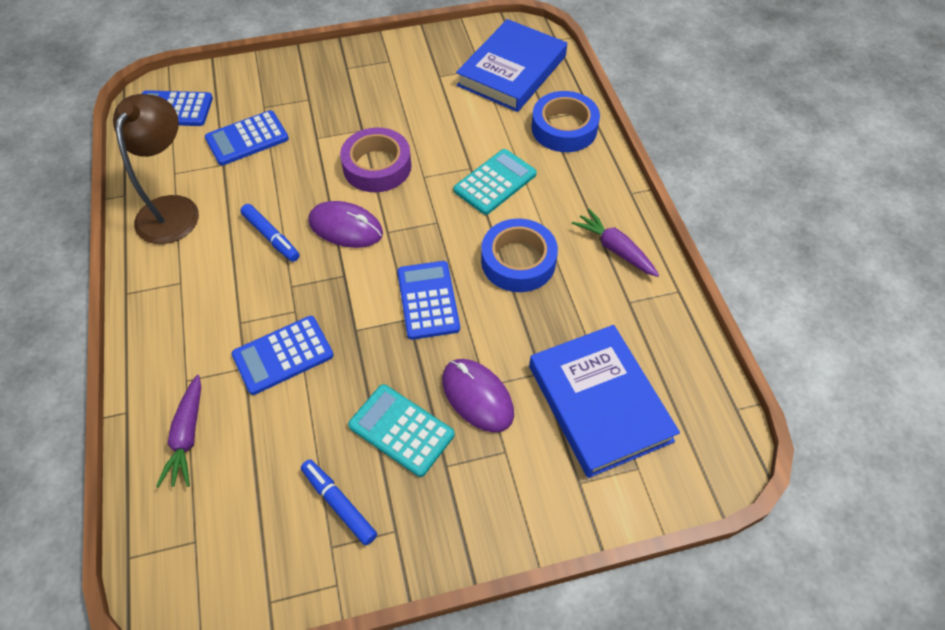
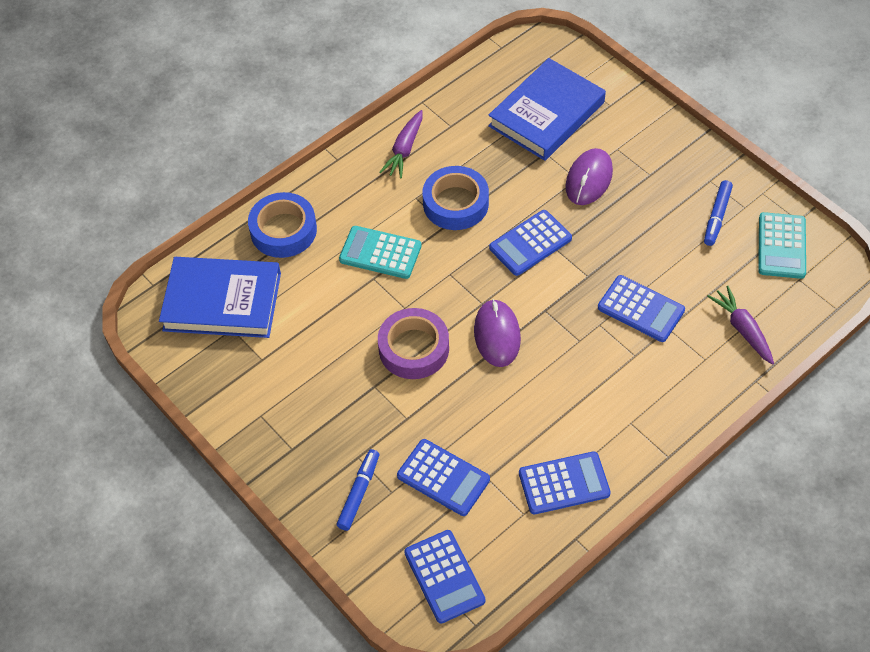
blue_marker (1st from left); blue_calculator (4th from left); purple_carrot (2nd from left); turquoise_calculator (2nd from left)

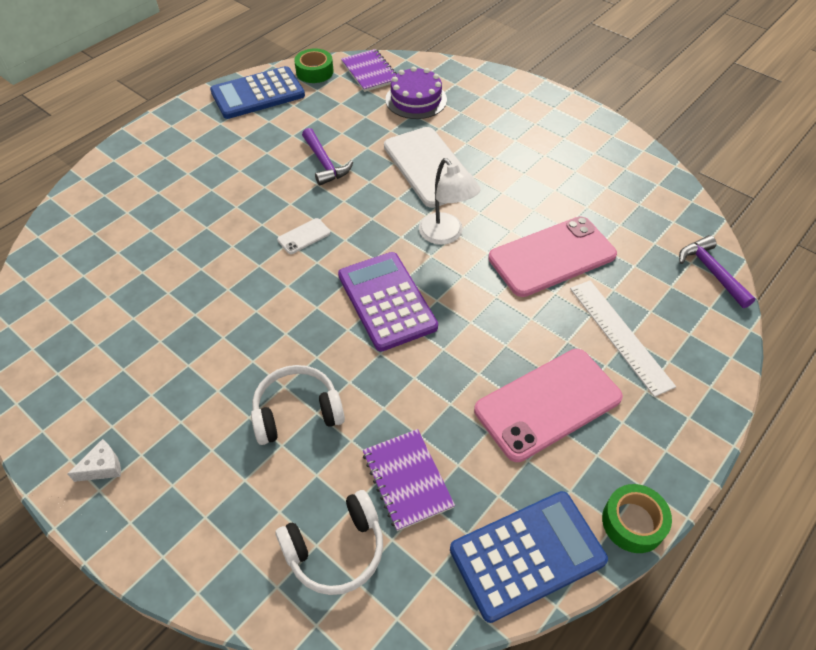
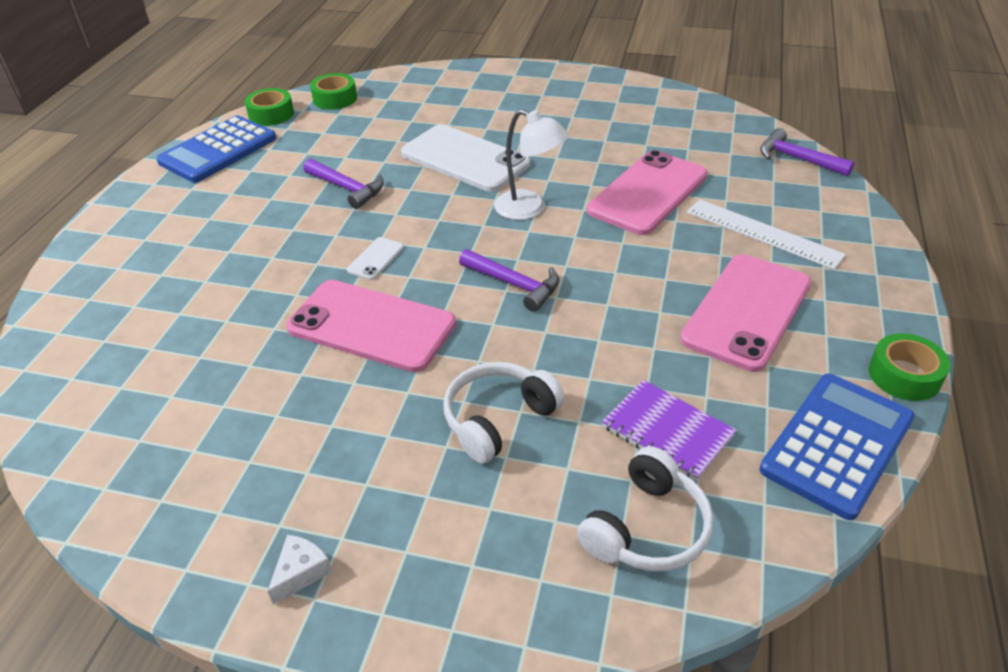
pink_phone (1st from left); green_tape (2nd from left); purple_hammer (2nd from left); purple_cake

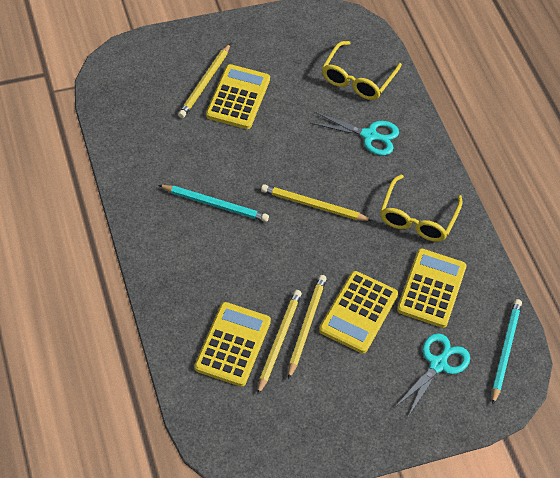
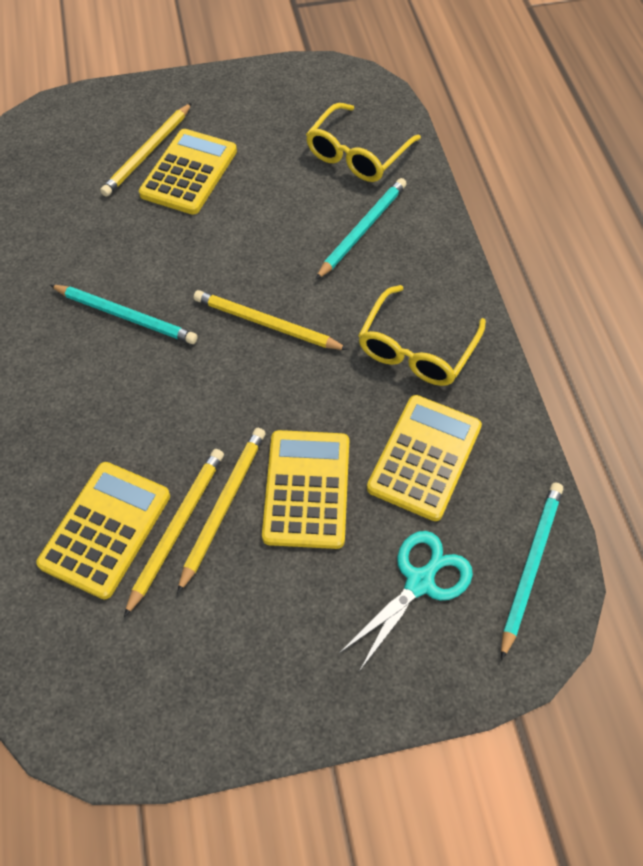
yellow_calculator (3rd from left); turquoise_pencil (2nd from left)

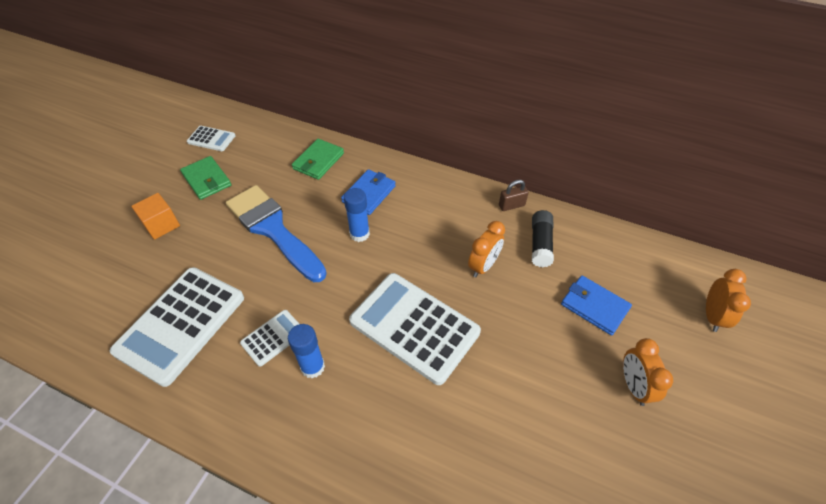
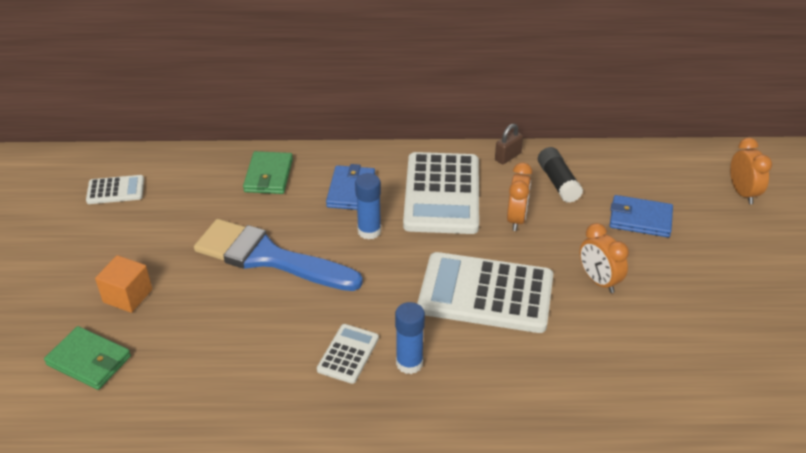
green_wallet (1st from left); white_calculator (3rd from left); orange_clock (2nd from left)

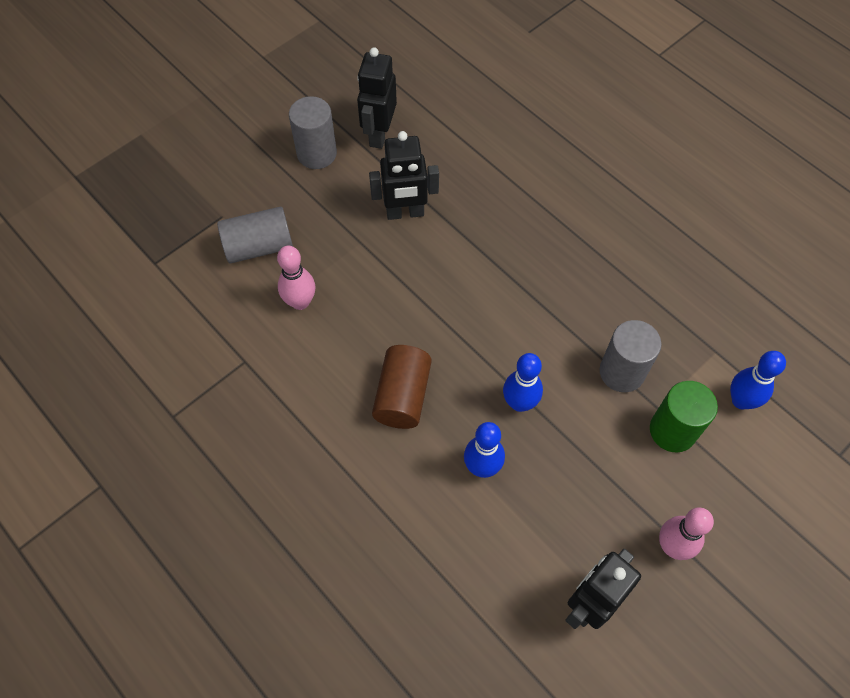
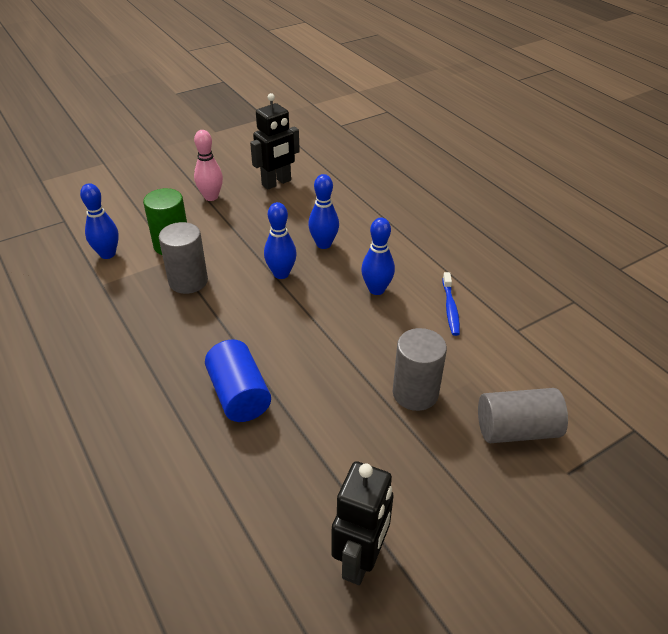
blue_cylinder; blue_bowling_pin (4th from left); grey_cylinder (2nd from left); blue_toothbrush; pink_bowling_pin (1st from left in the first image); black_robot (2nd from left in the first image)

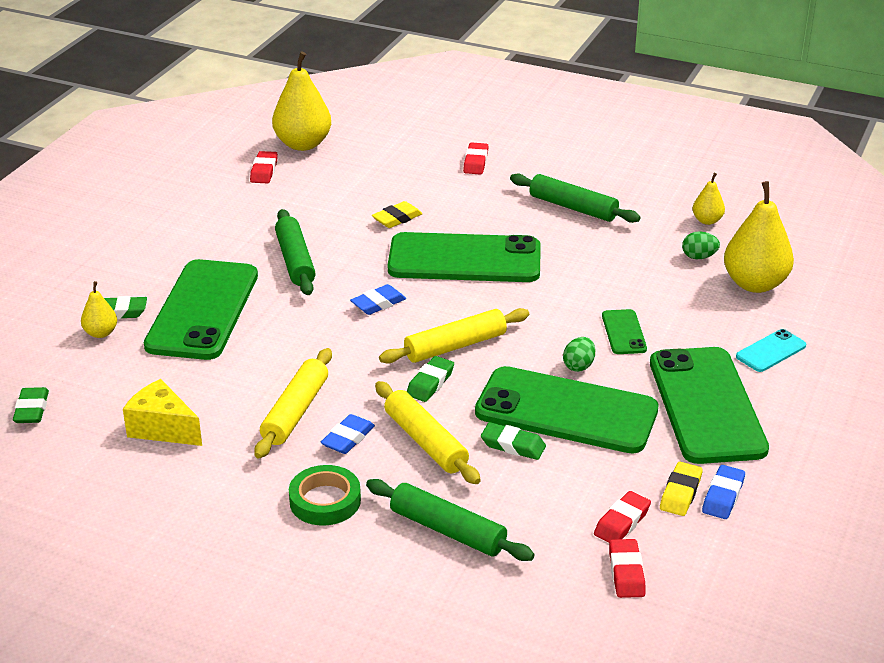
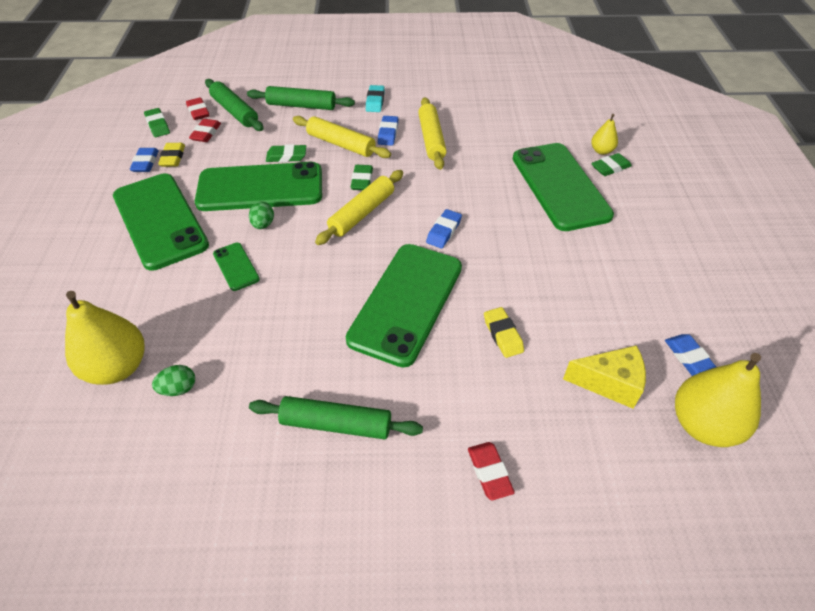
green_eraser (1st from left); green_rolling_pin (1st from left); green_phone (4th from left); turquoise_eraser; yellow_eraser (2nd from left); yellow_cheese; blue_eraser (4th from left); yellow_pear (3rd from left in the first image); turquoise_phone

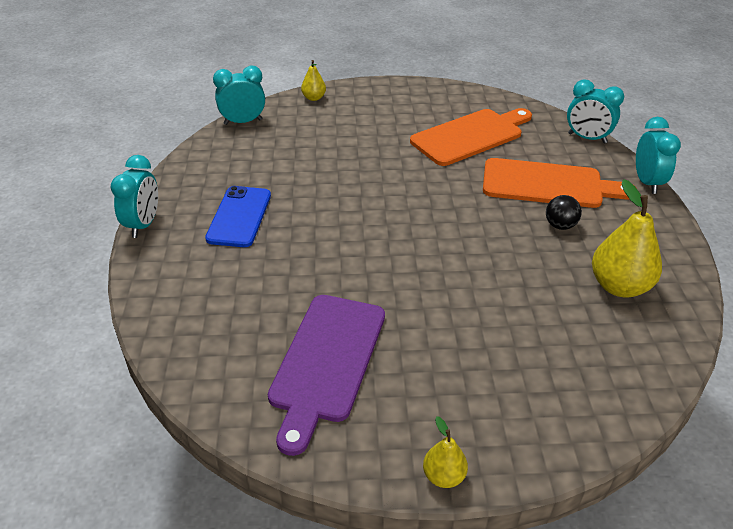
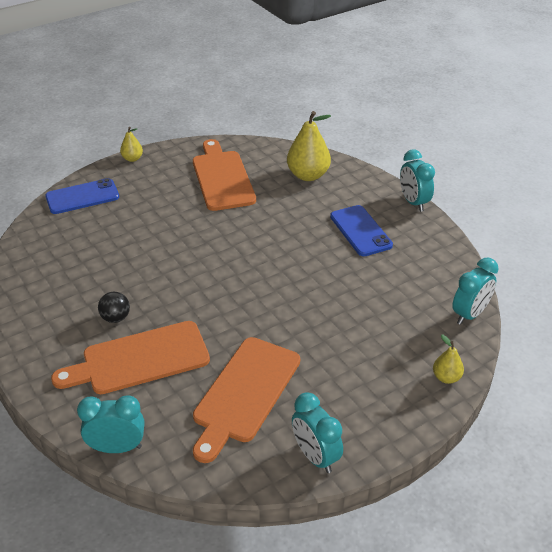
blue_phone (1st from left); orange_cutting_board (2nd from left); yellow_pear (2nd from left); turquoise_clock (2nd from left)

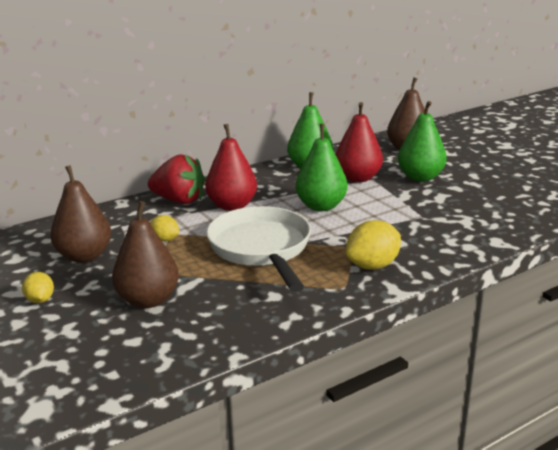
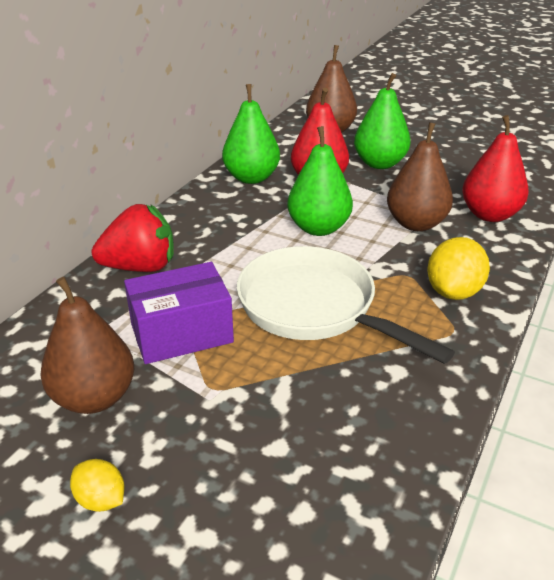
purple_box; brown_pear (3rd from left); red_pear (2nd from left)

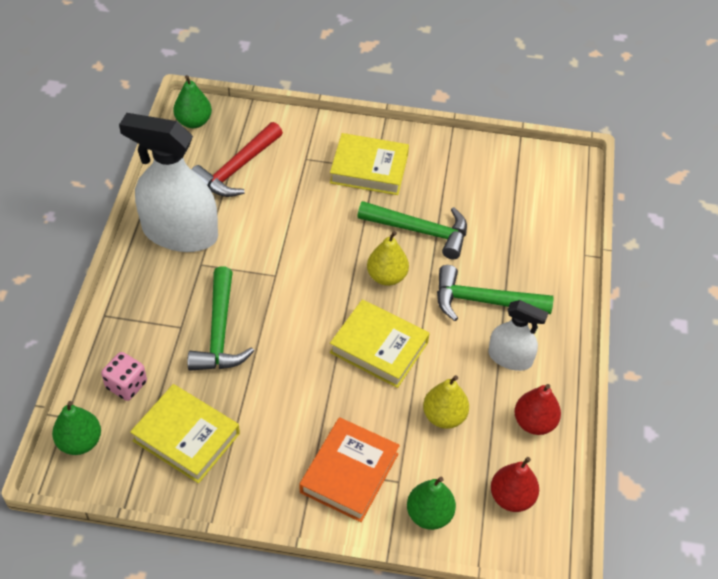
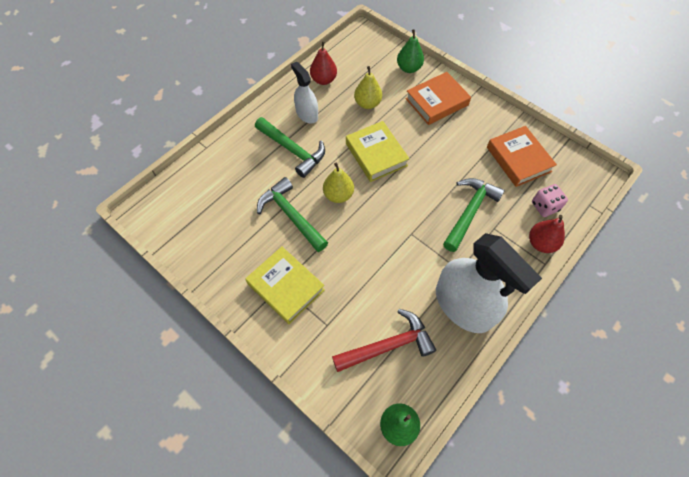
orange_book (2nd from left); red_pear (2nd from left); green_pear (1st from left in the first image)

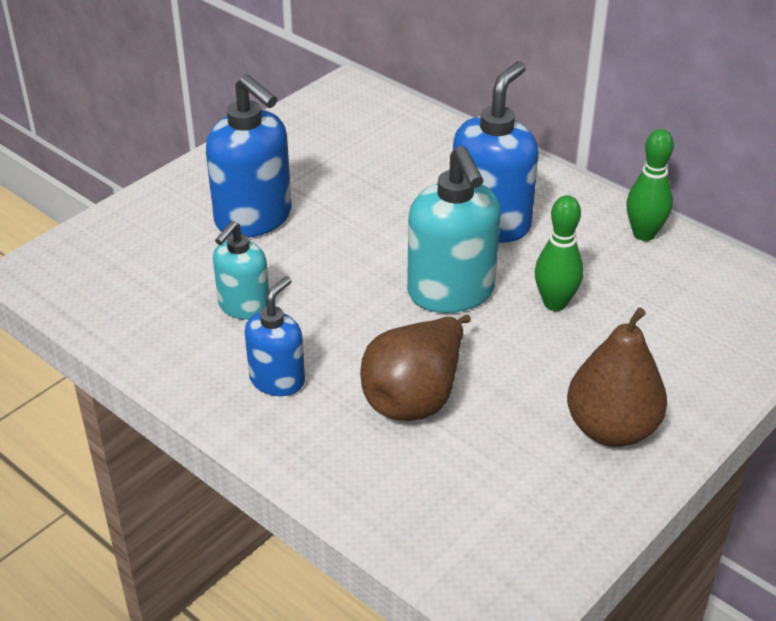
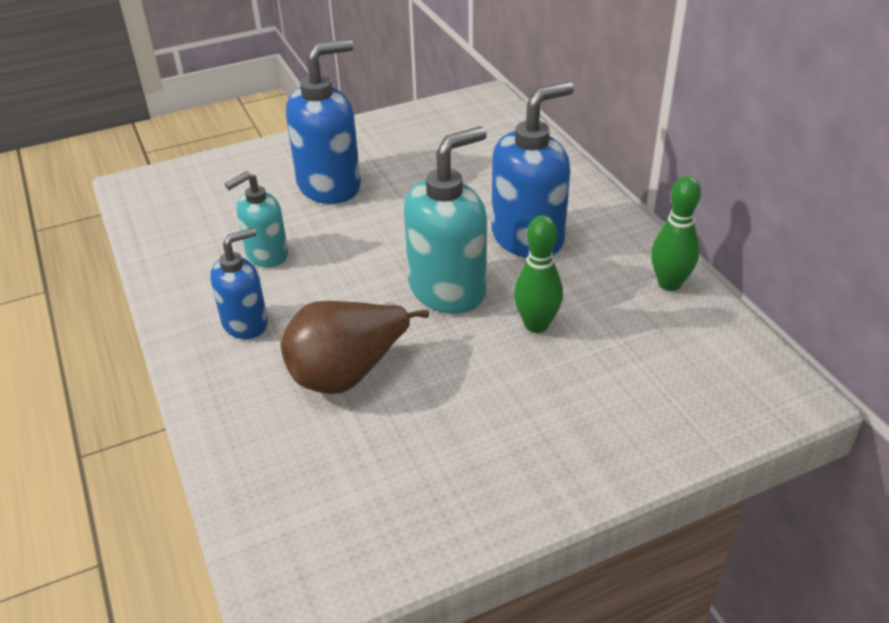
blue_soap_dispenser (2nd from left); turquoise_soap_dispenser (2nd from left); brown_pear (2nd from left in the first image)

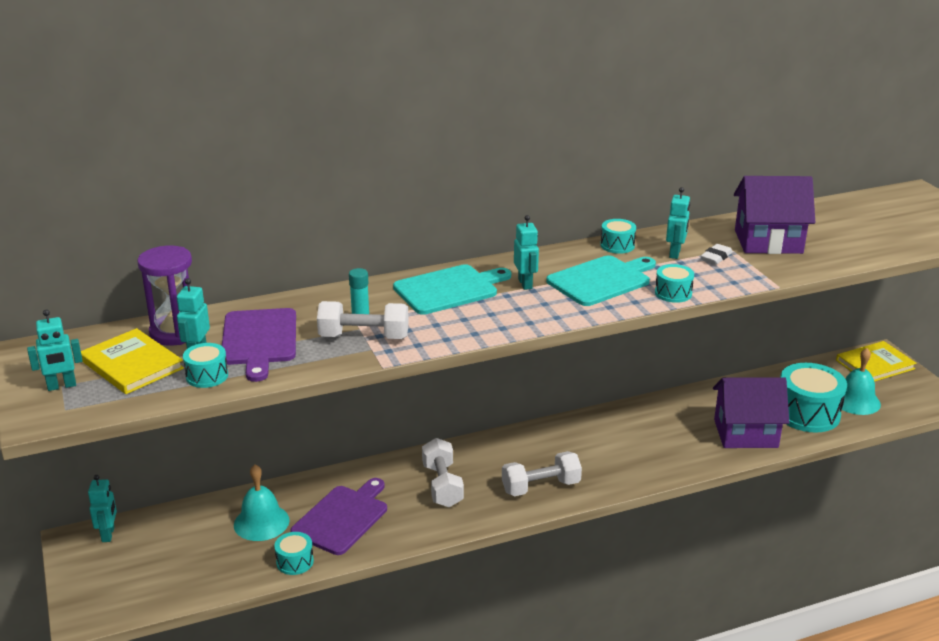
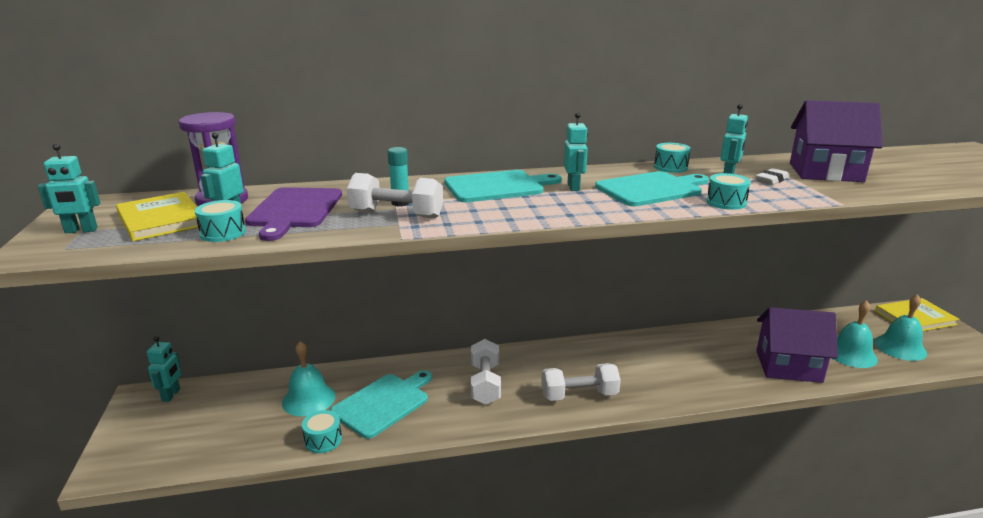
turquoise_cutting_board (1st from left); turquoise_bell (2nd from left)

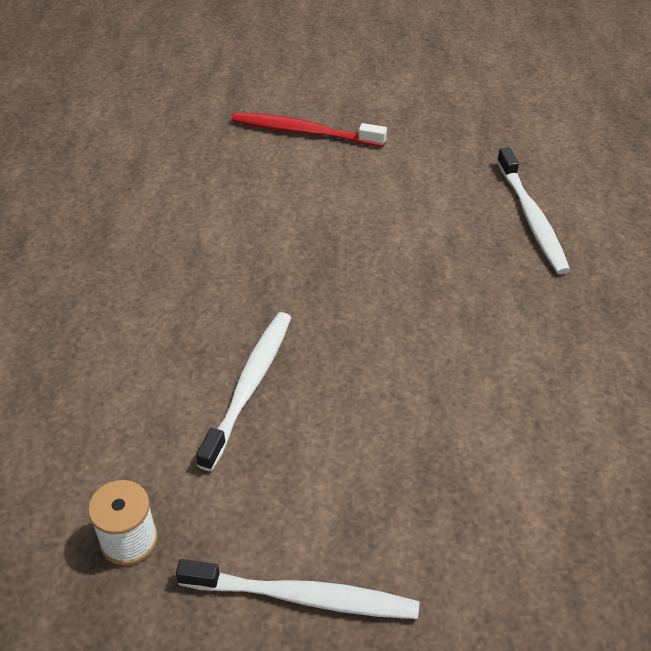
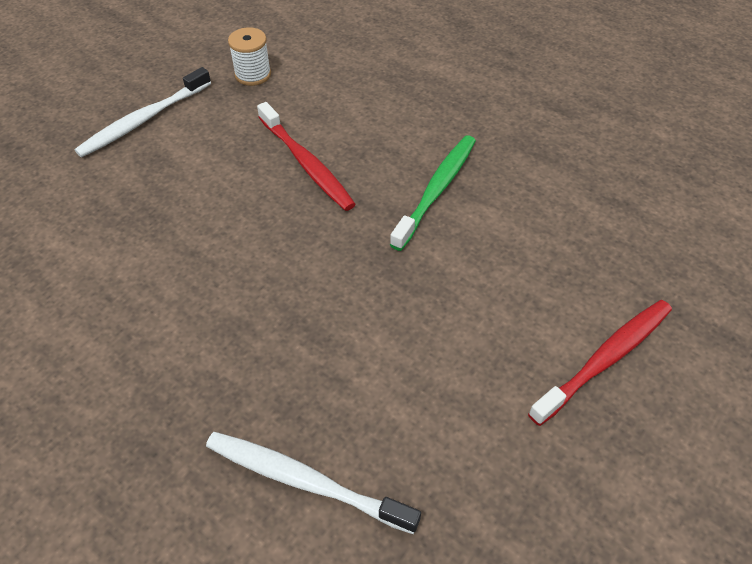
red_toothbrush (1st from left); green_toothbrush

